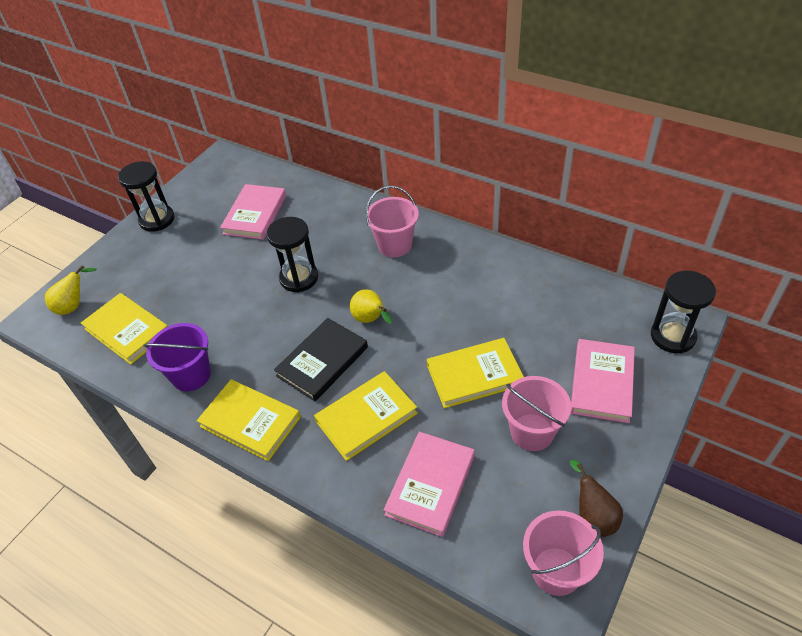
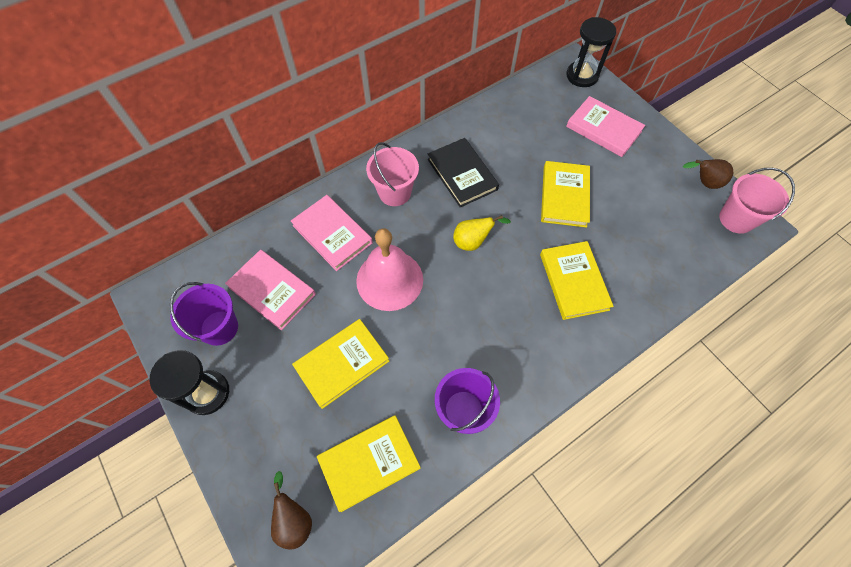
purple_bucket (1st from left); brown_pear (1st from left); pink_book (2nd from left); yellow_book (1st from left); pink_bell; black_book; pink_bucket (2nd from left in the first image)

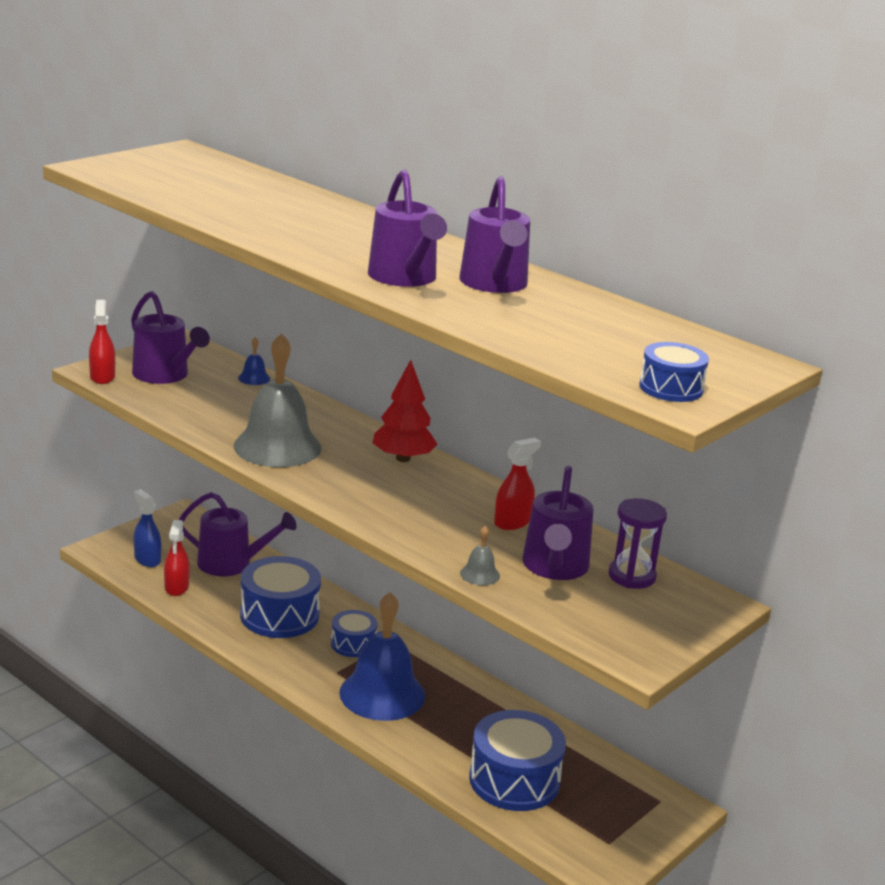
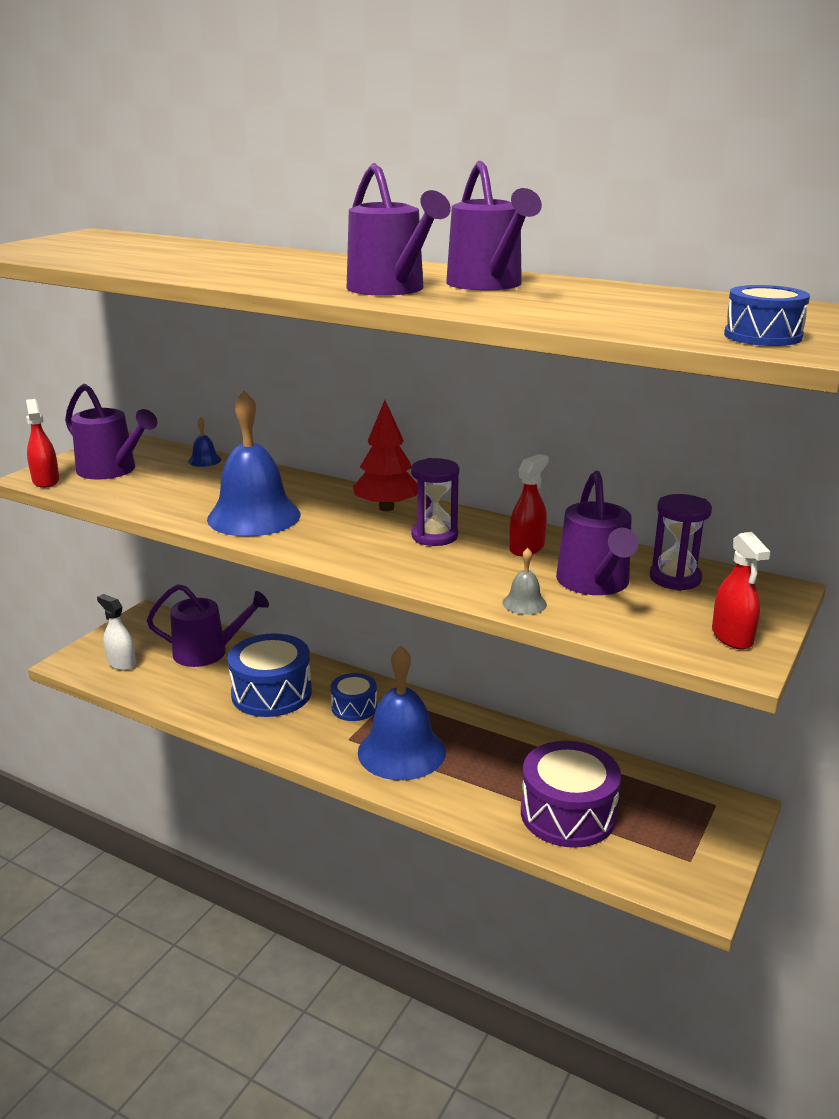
white_spray_bottle; blue_bell (2nd from left); purple_hourglass (1st from left); purple_drum; red_spray_bottle (3rd from left)

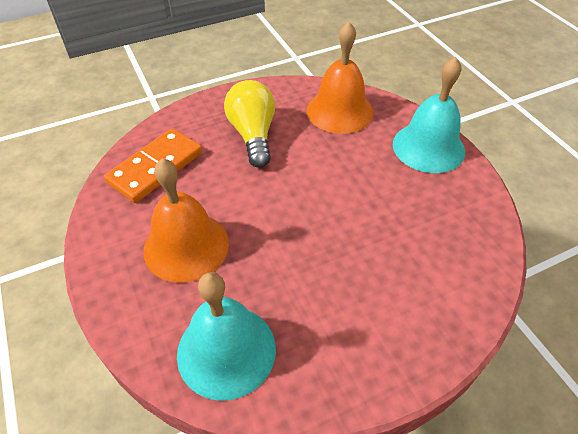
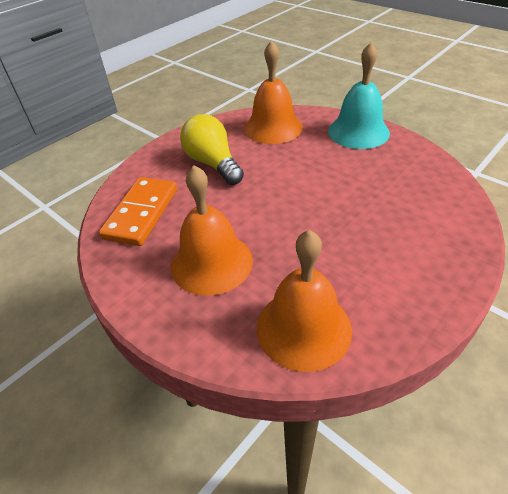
orange_bell (3rd from left)

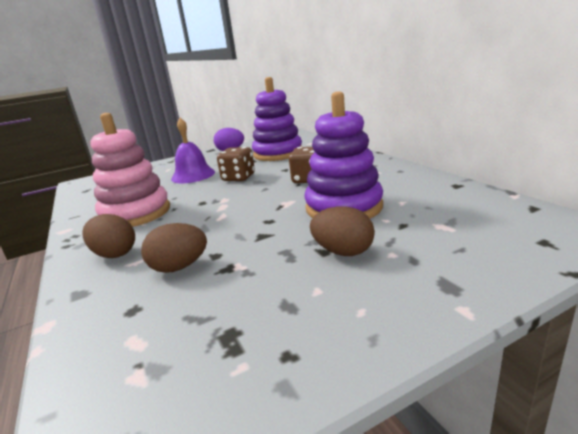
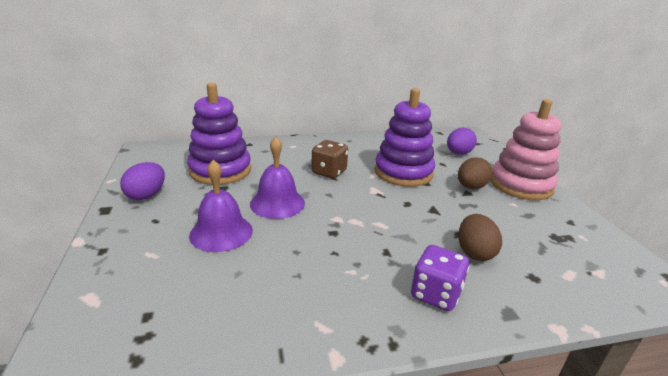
purple_bell (2nd from left); purple_dice; purple_egg (2nd from left); pink_stacking_toy

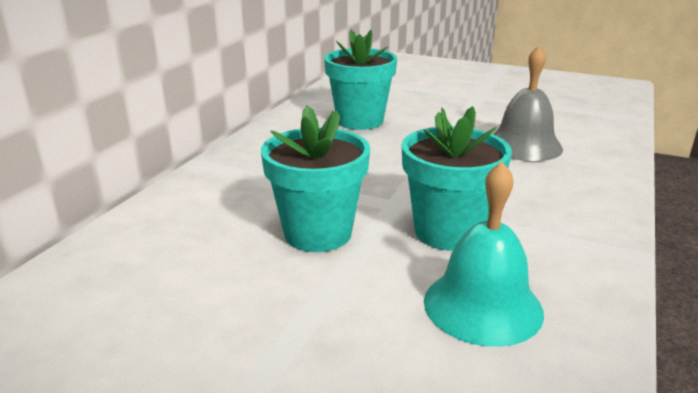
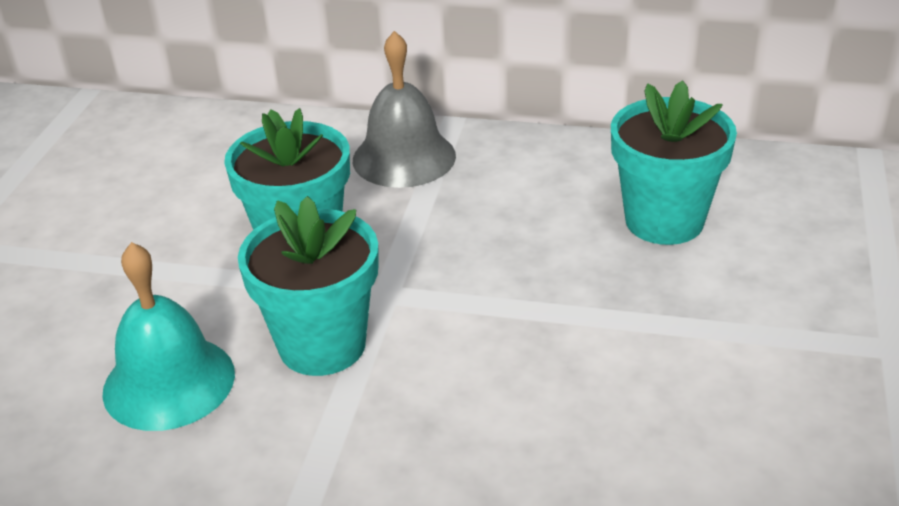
grey_bell

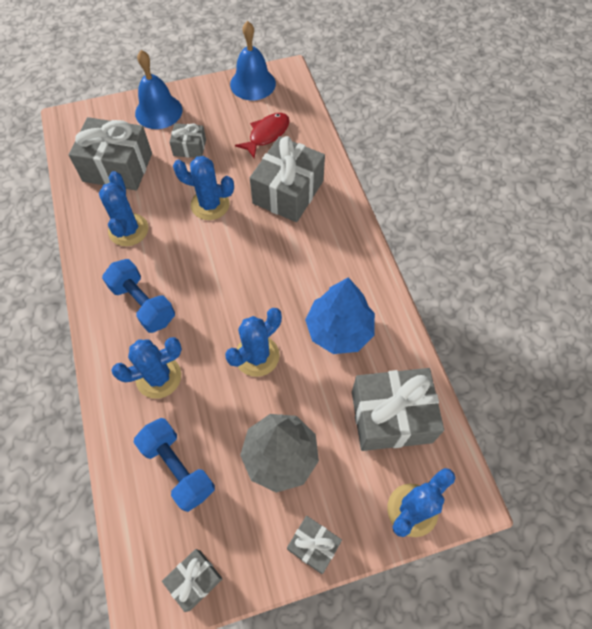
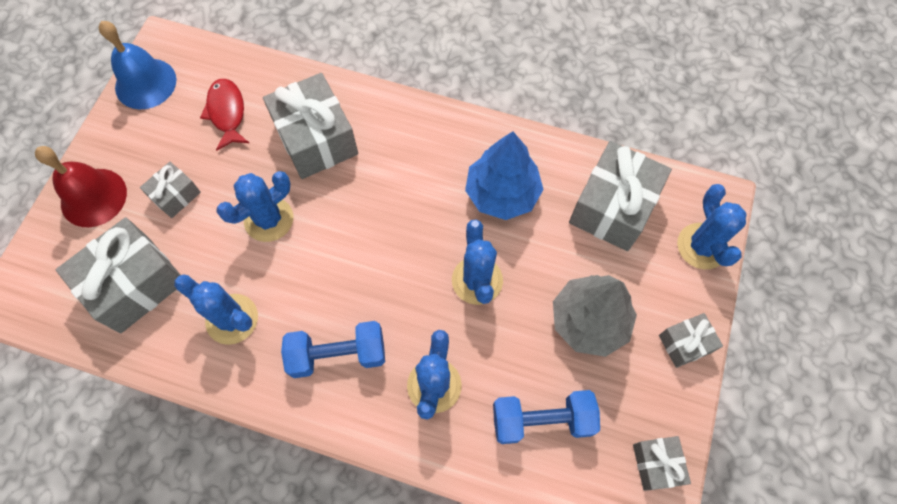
red_bell

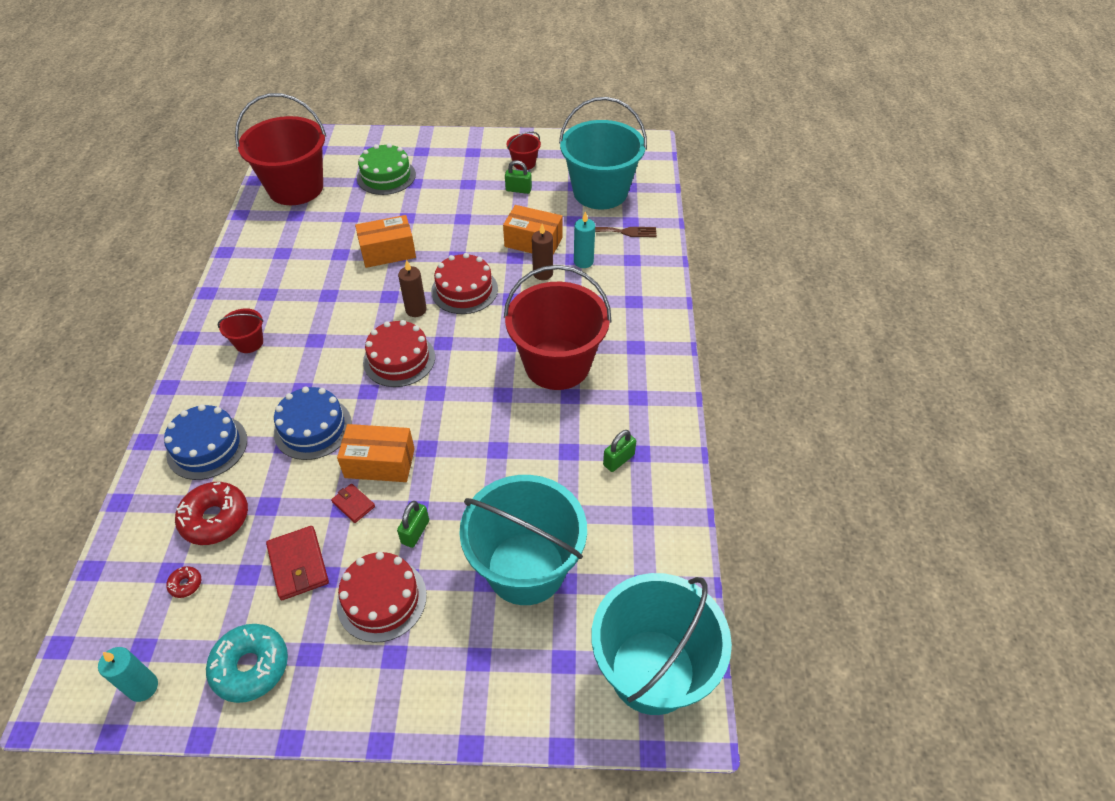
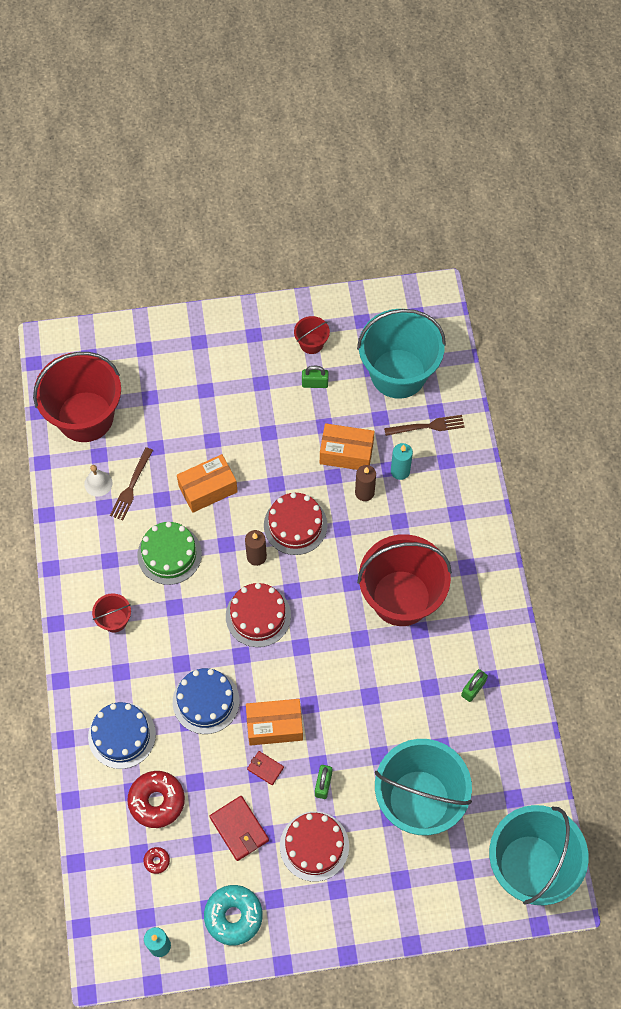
white_bell; brown_fork (1st from left); green_cake

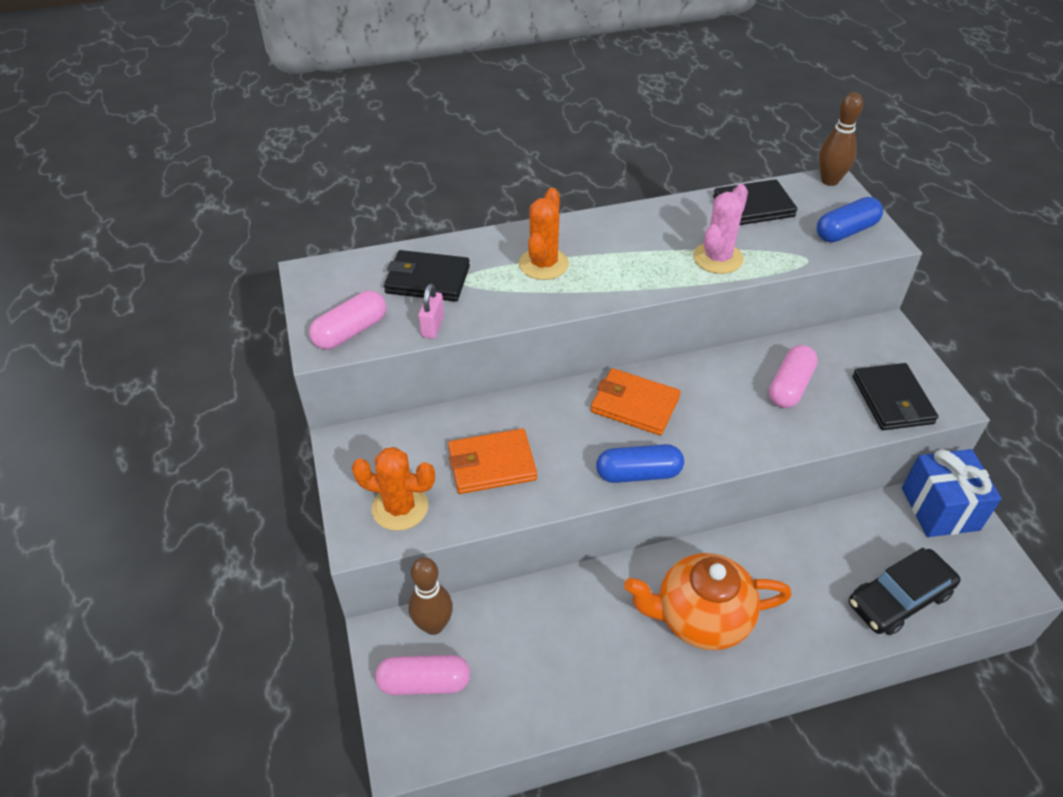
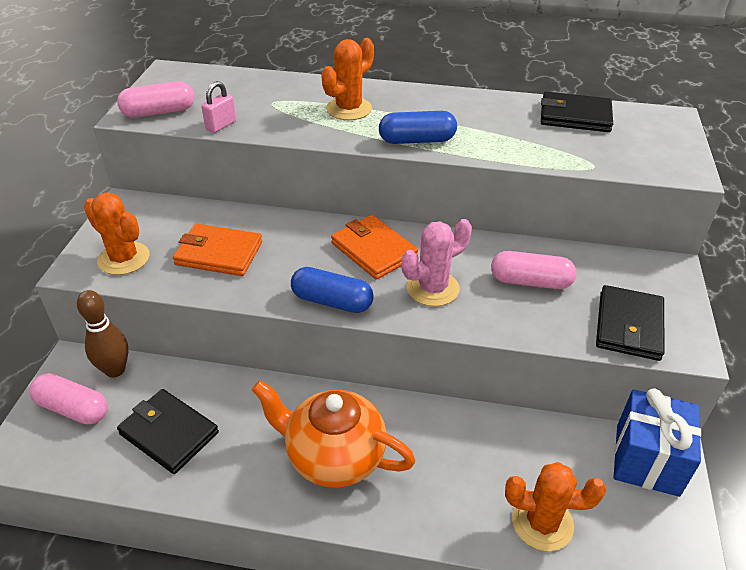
black_wallet (1st from left); blue_capsule (2nd from left); pink_cactus; pink_capsule (3rd from left); orange_cactus (3rd from left); brown_bowling_pin (2nd from left in the first image)

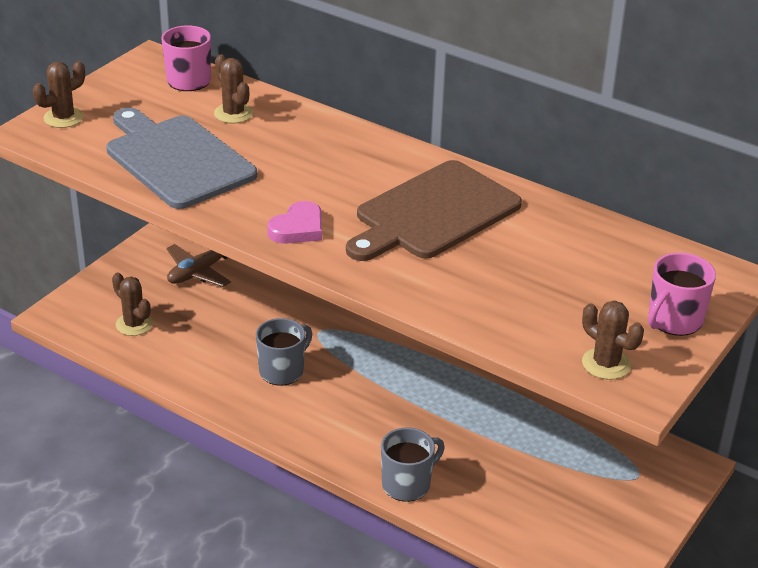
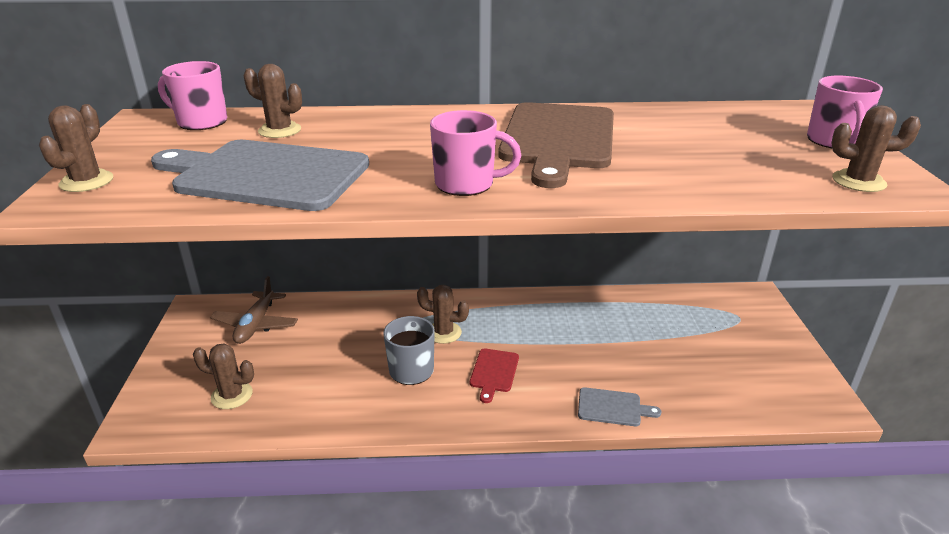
brown_cactus (4th from left); pink_mug (2nd from left); red_cutting_board; grey_cutting_board (2nd from left)

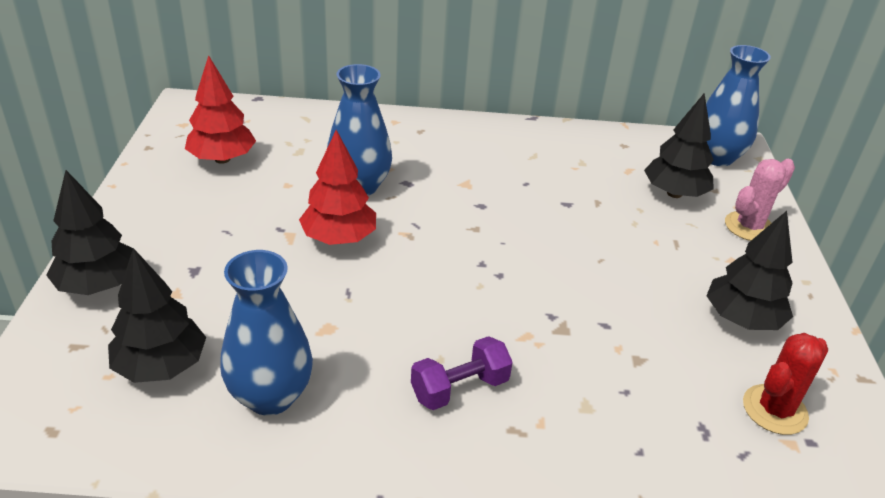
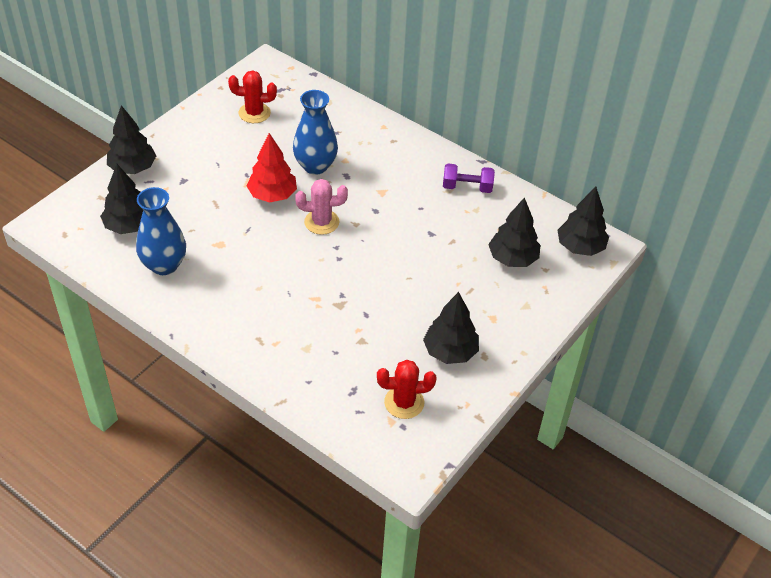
red_cactus (1st from left); pink_cactus; purple_dumbbell; black_tree (5th from left)

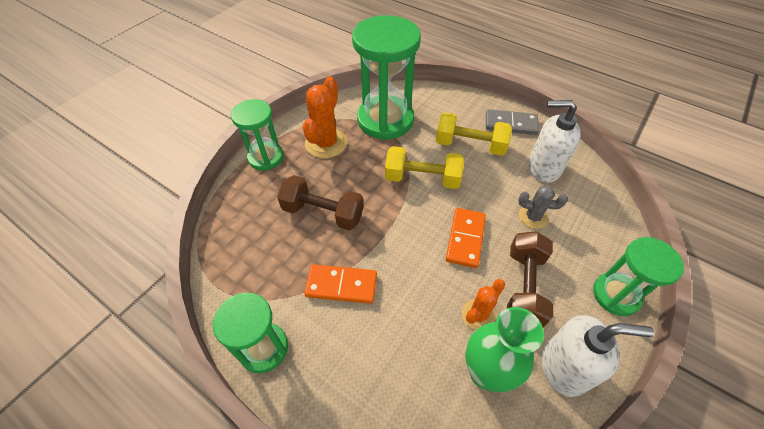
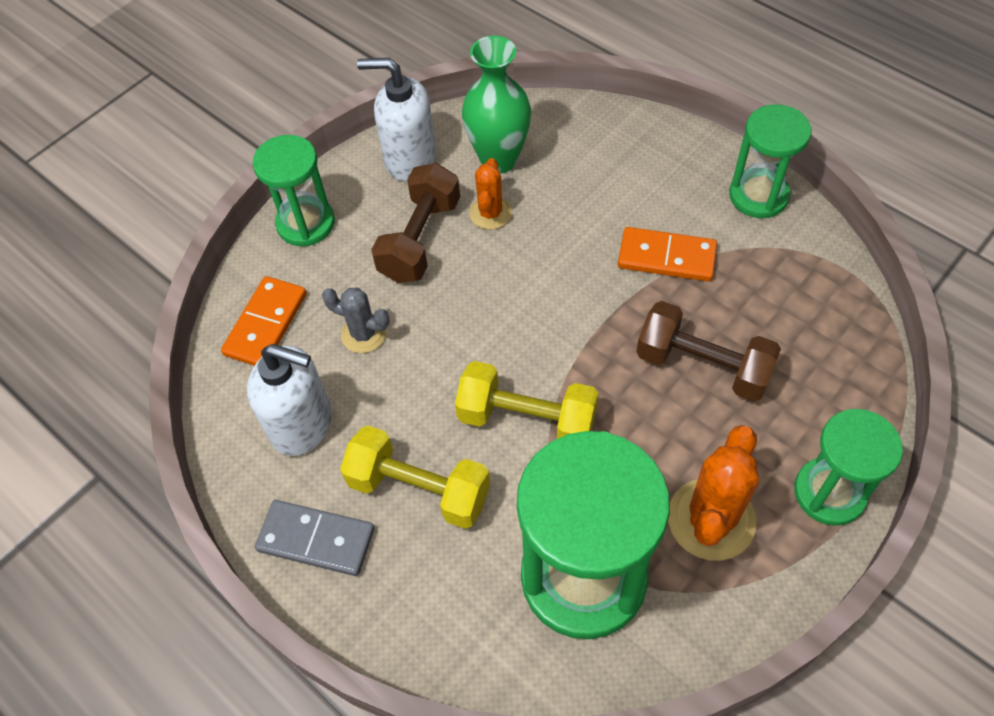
orange_domino (1st from left); orange_cactus (1st from left)

